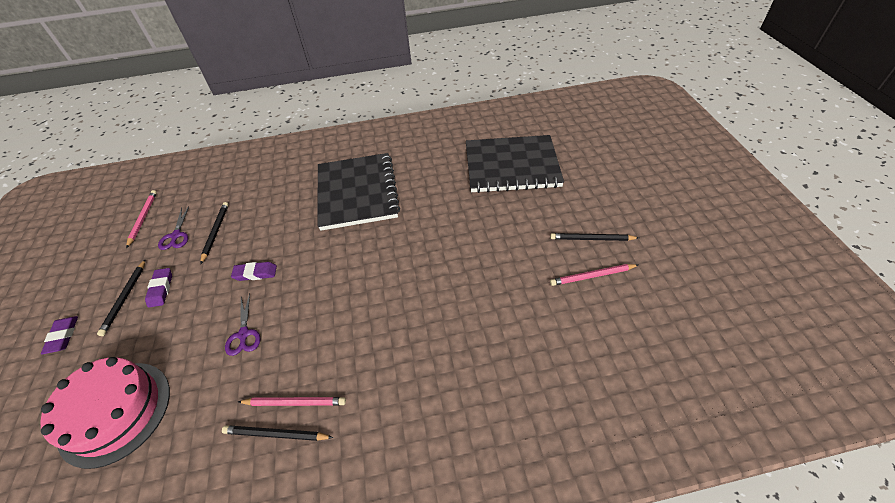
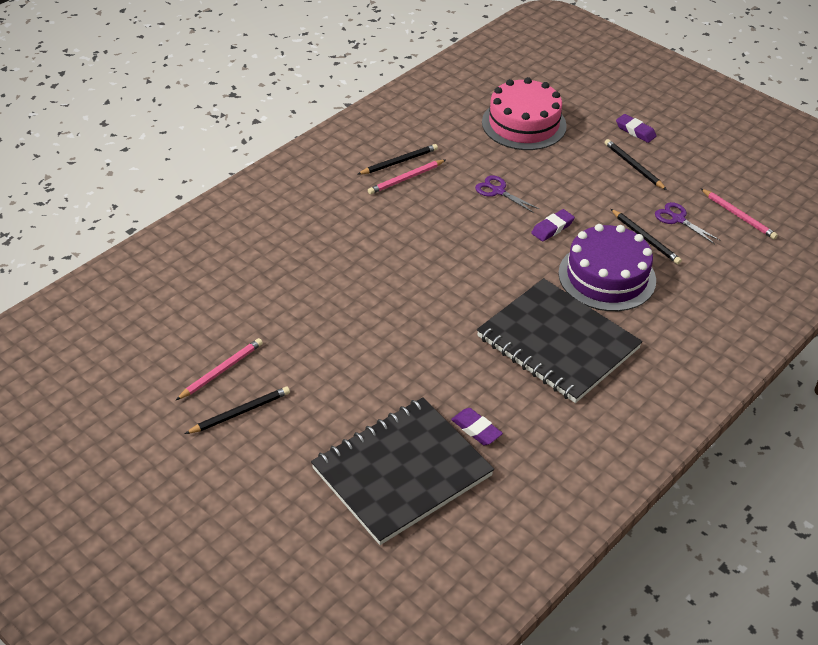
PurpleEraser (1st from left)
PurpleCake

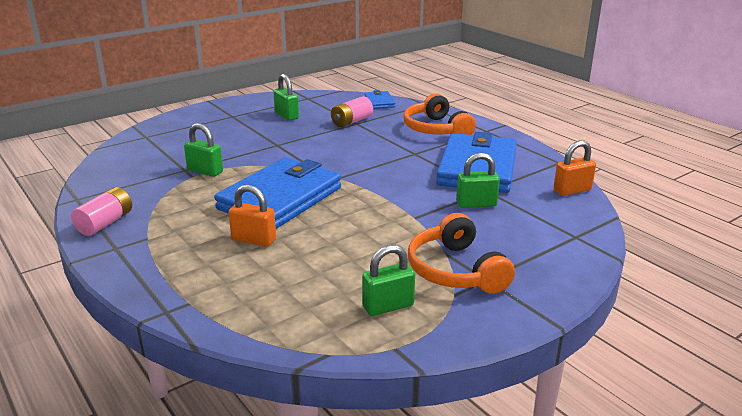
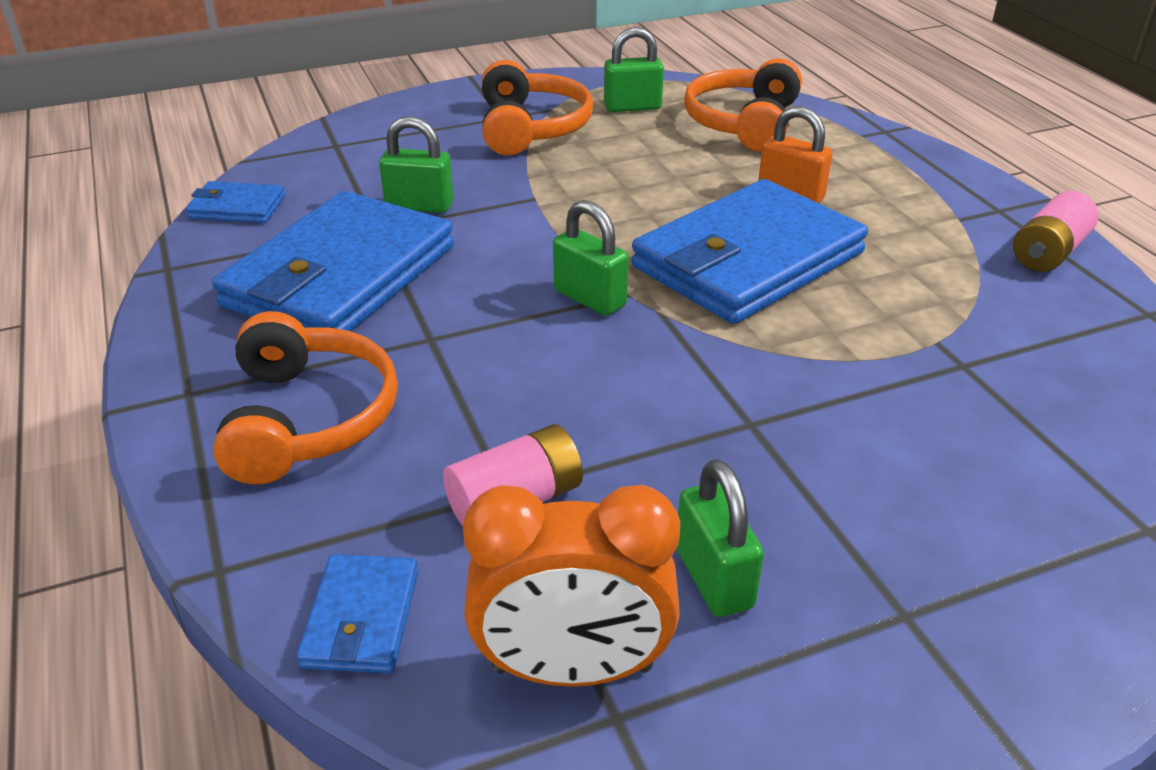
BlueWallet (1st from left)
OrangeClock
GreenPadlock (2nd from left)
OrangeHeadphones (3rd from left)

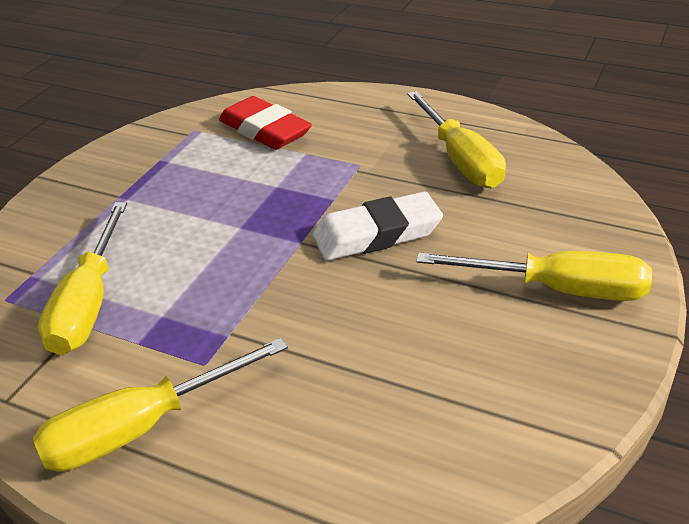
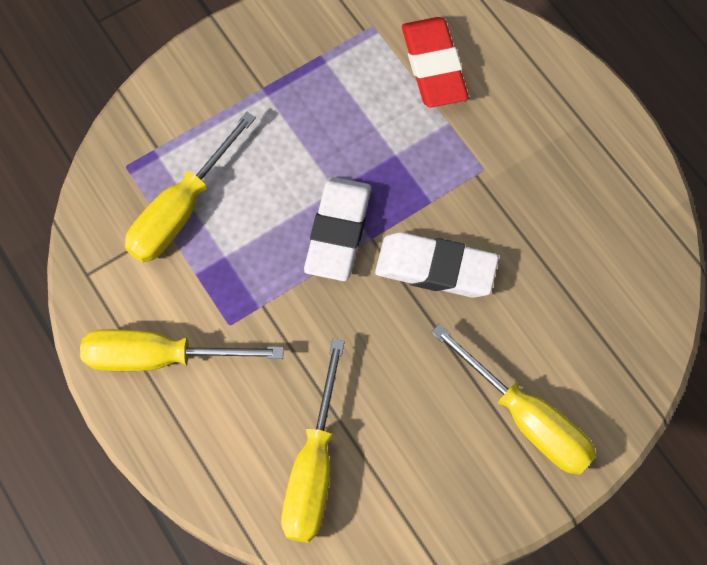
YellowScrewdriver (3rd from left)
WhiteEraser (1st from left)

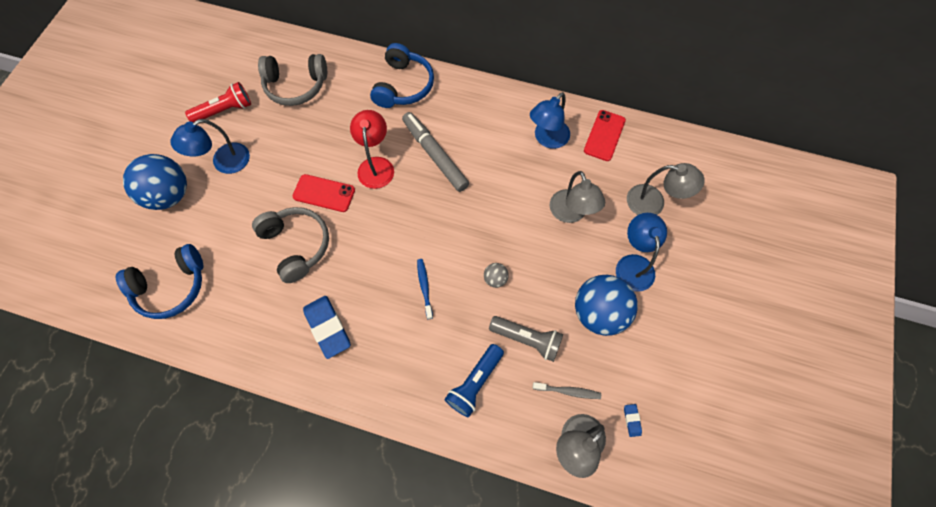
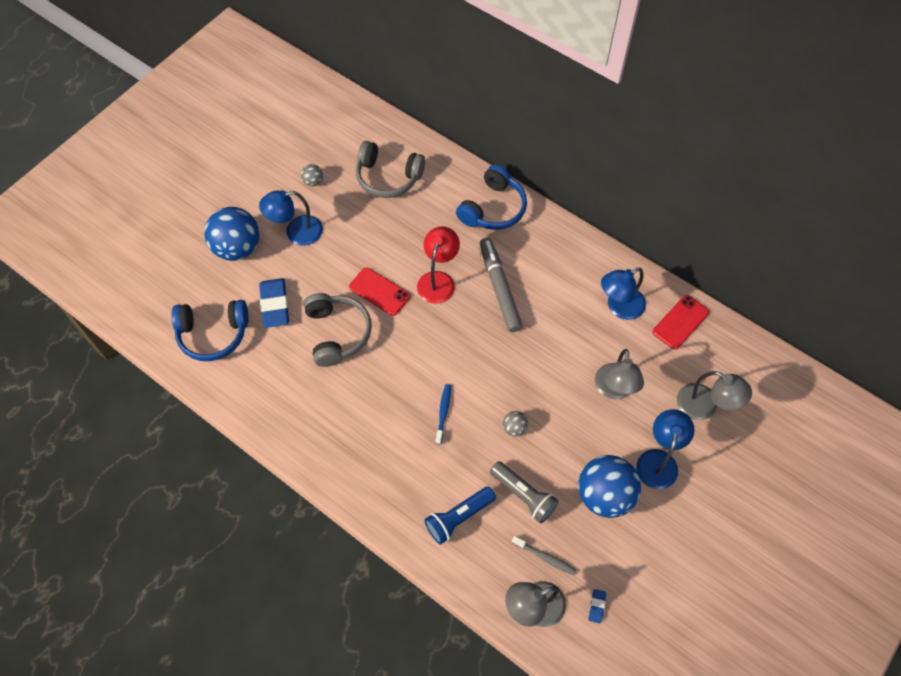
BlueEraser (1st from left)
GreyBall (1st from left)

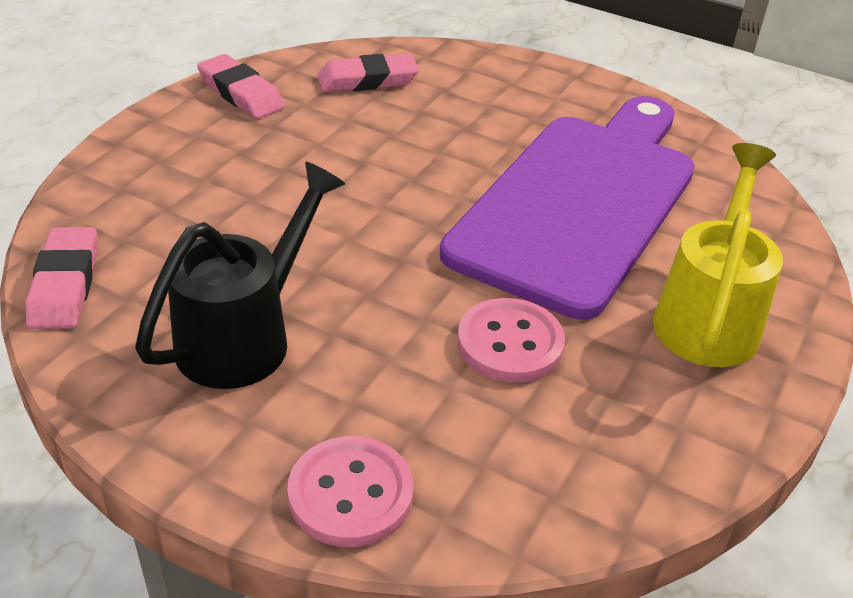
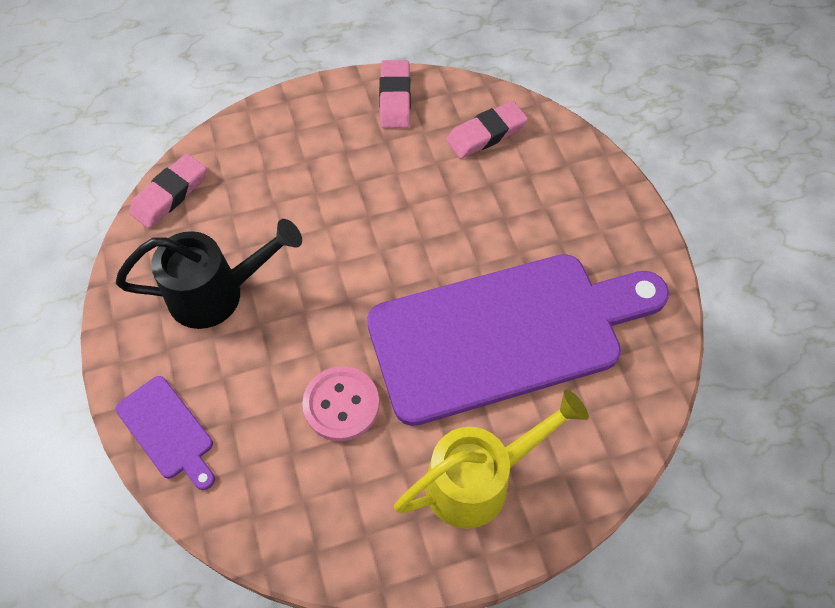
PurpleCuttingBoard (1st from left)
PinkEraser (3rd from left)

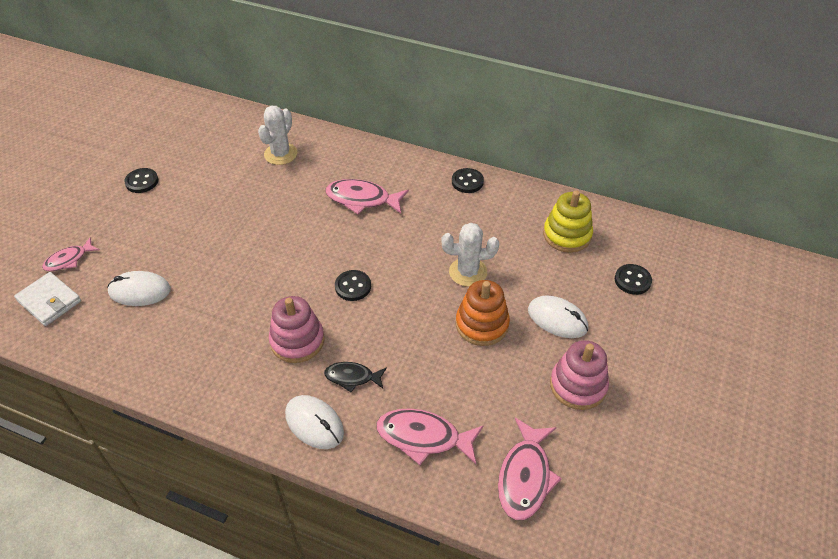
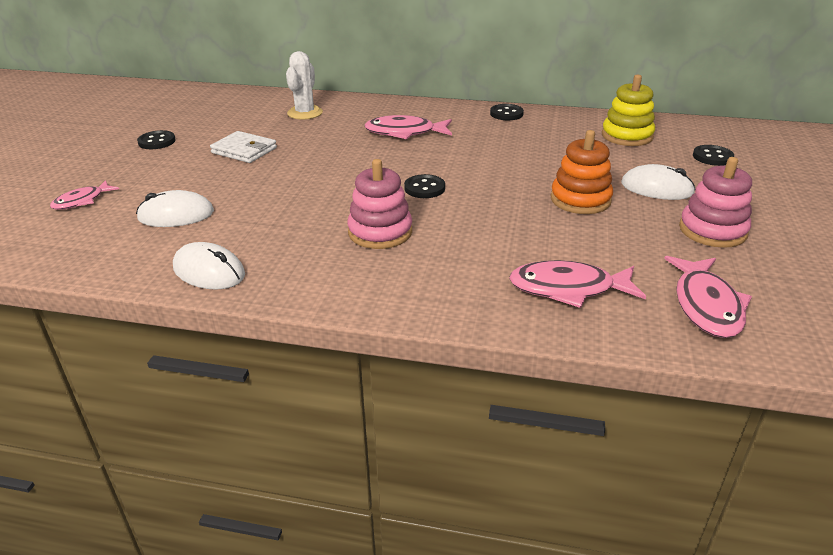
WhiteMouse (2nd from left)
WhiteWallet
BlackFish
WhiteCactus (2nd from left in the first image)

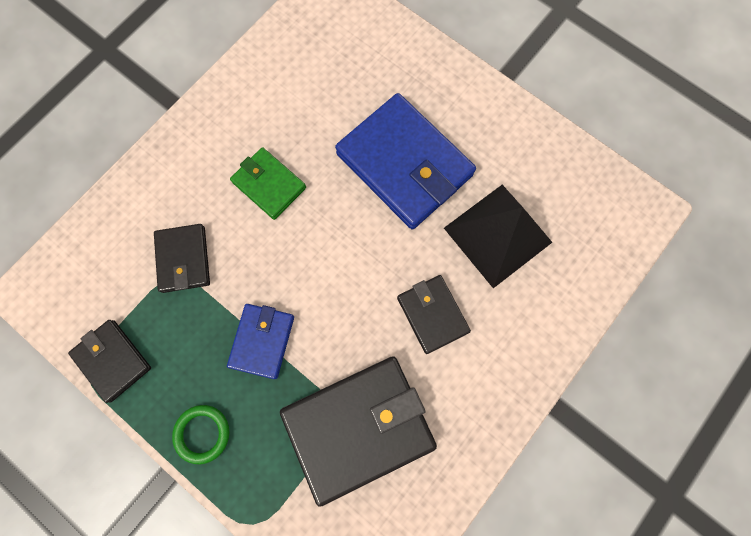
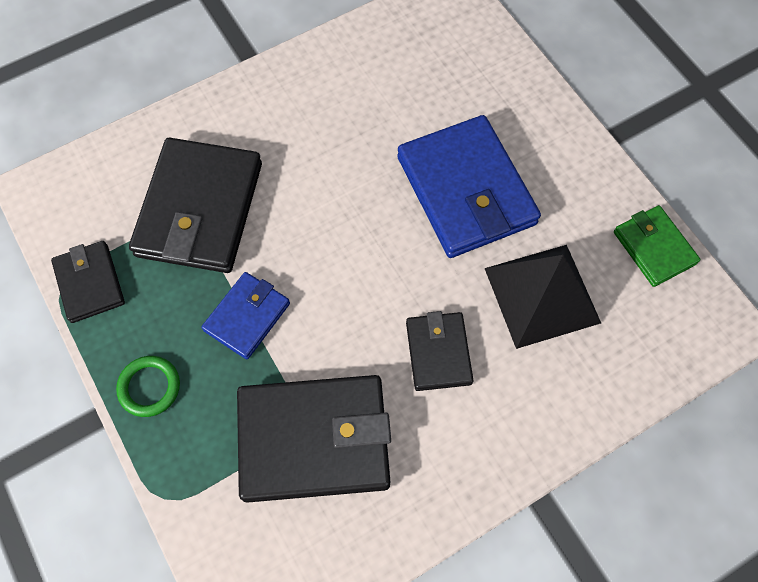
BlackWallet (2nd from left)
GreenWallet

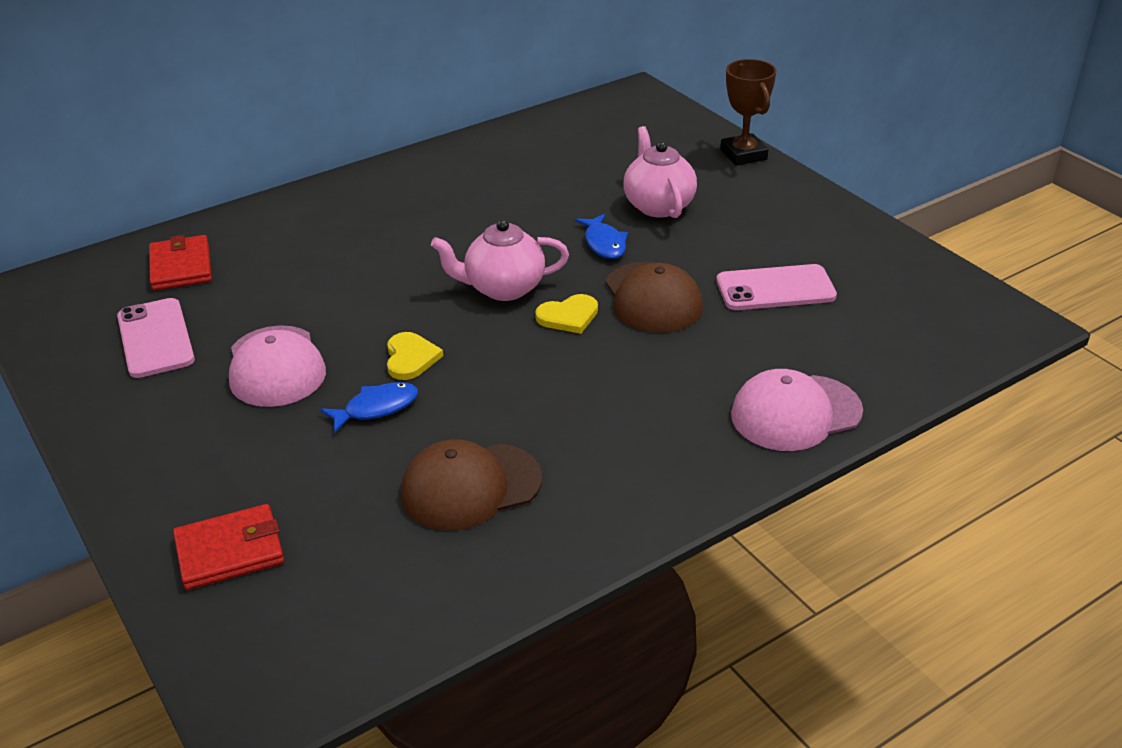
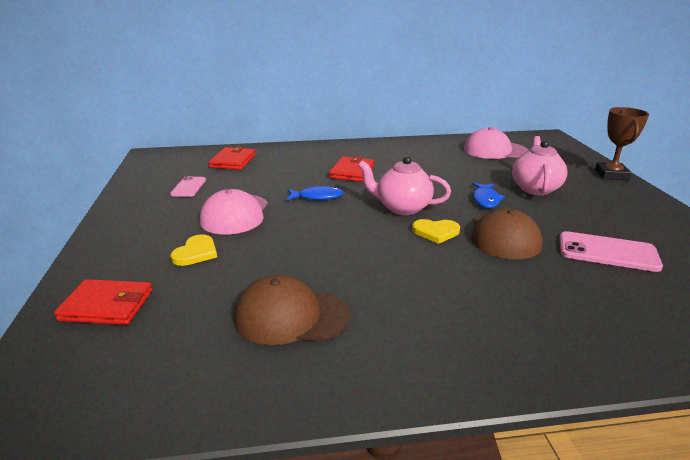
PinkPhone (1st from left)
YellowHeart (1st from left)
BlueFish (1st from left)
RedWallet (3rd from left)
PinkCap (2nd from left)

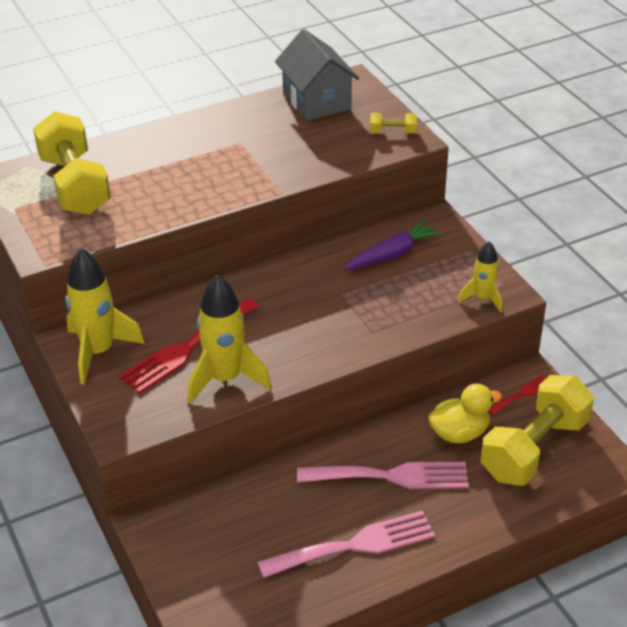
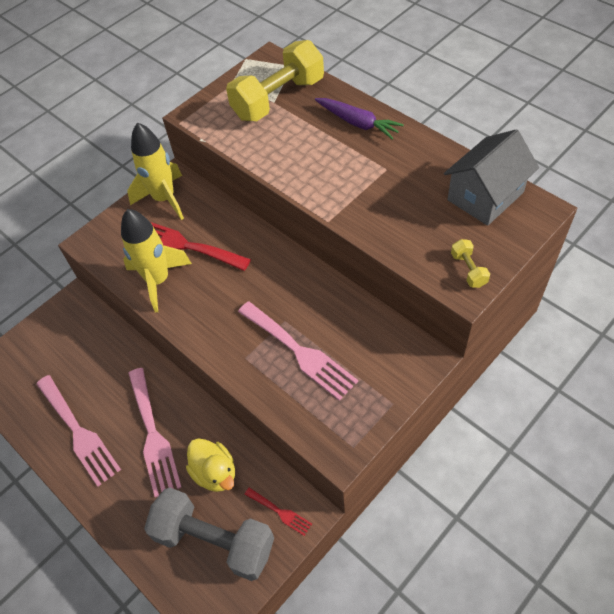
GreyDumbbell
PinkFork (3rd from left)
PurpleCarrot
YellowRocket (3rd from left in the first image)

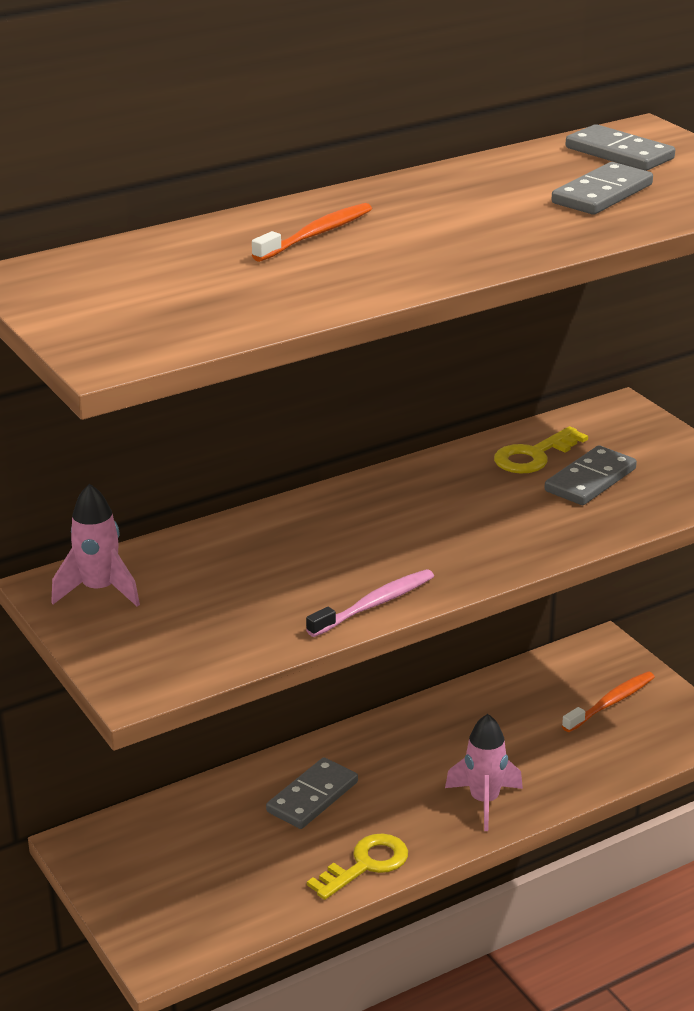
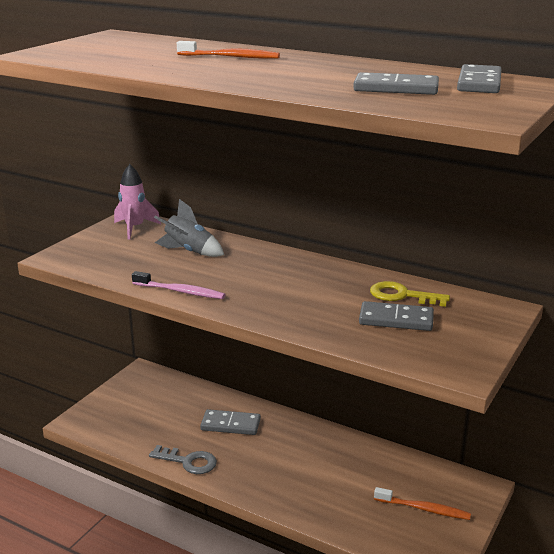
GreyKey
GreyRocket
PinkRocket (2nd from left in the first image)

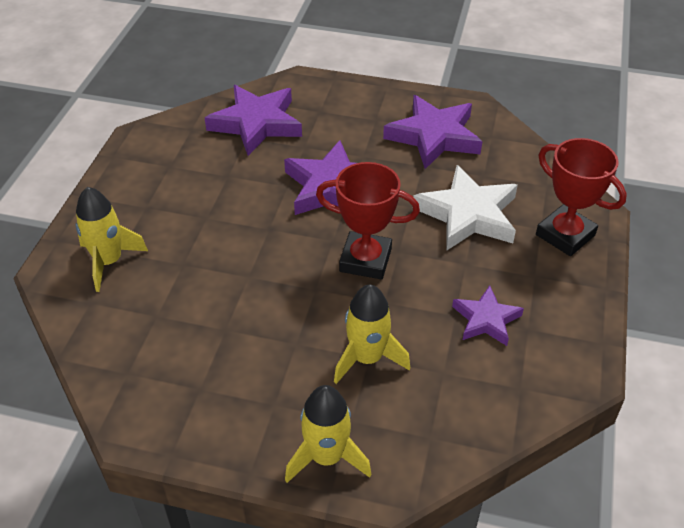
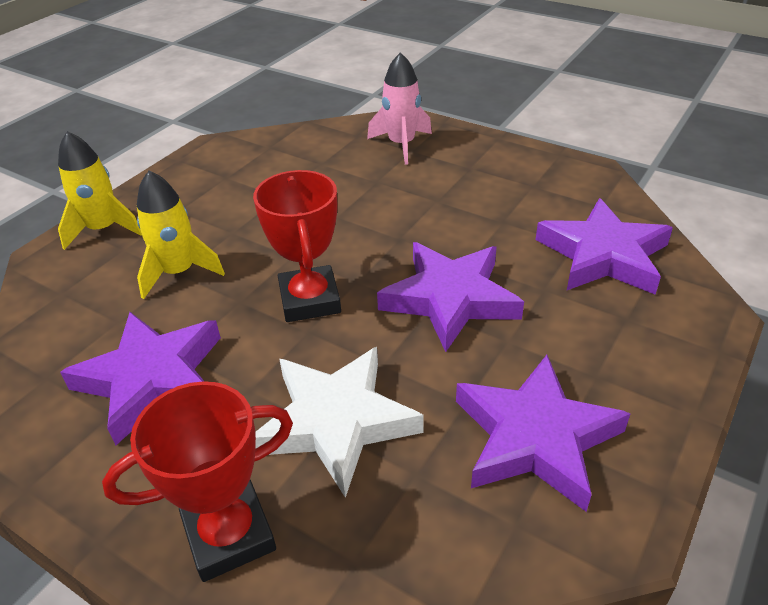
PurpleStar (1st from left)
RedTrophy (2nd from left)
PinkRocket

